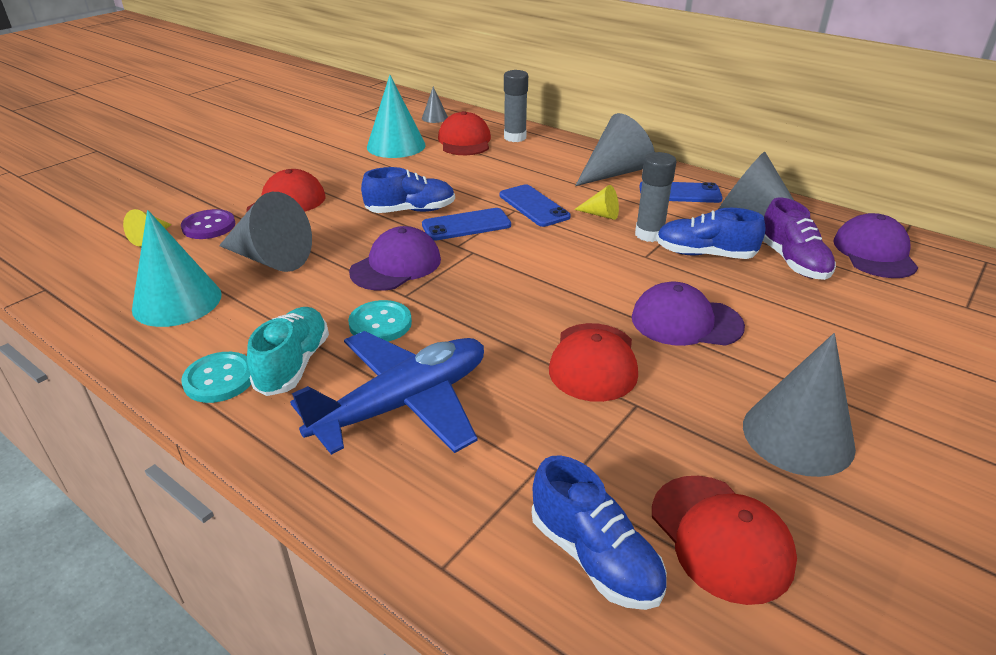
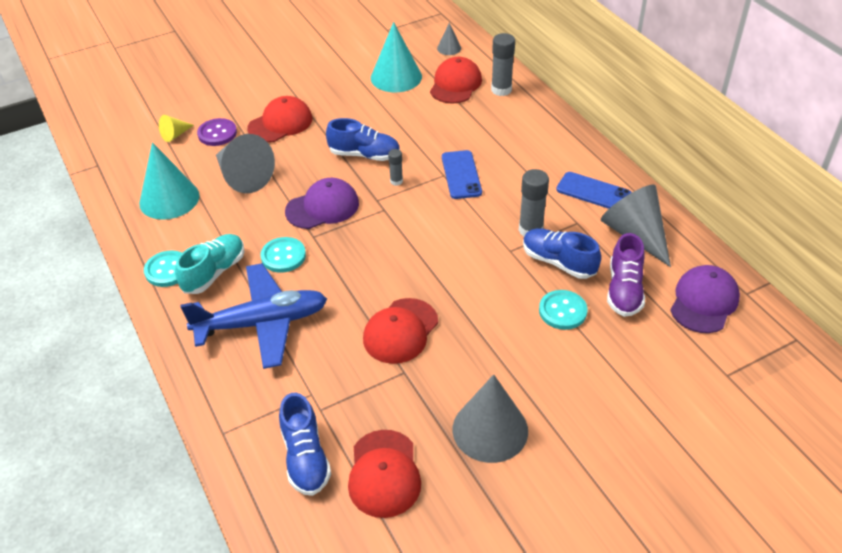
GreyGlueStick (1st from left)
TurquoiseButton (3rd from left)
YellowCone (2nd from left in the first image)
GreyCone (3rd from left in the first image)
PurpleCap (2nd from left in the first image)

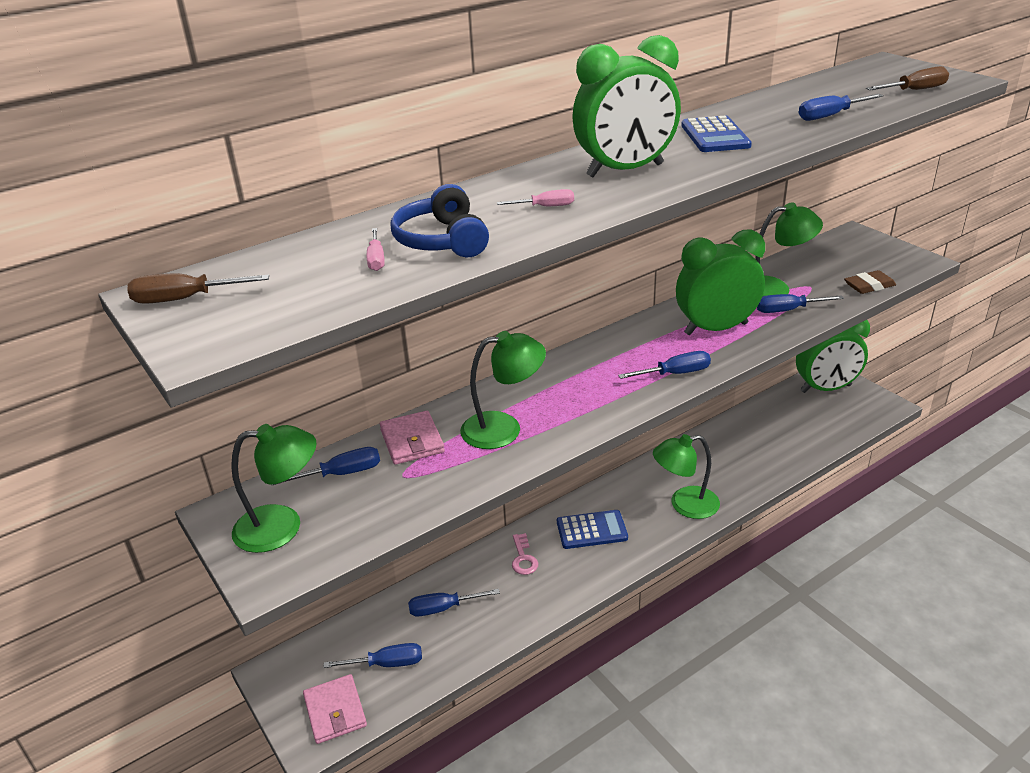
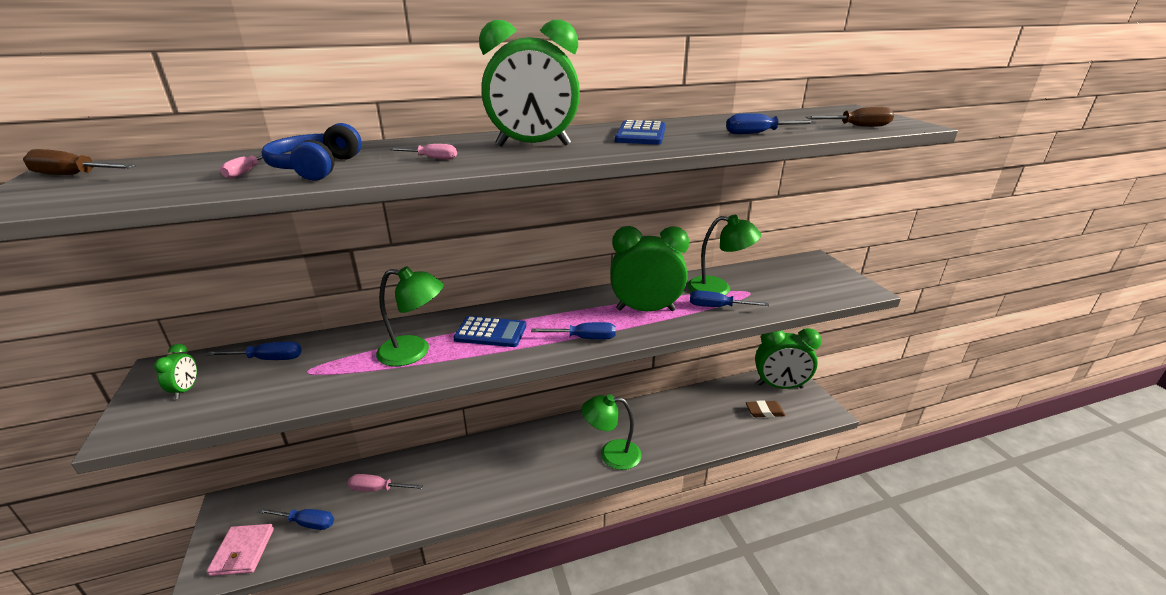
GreenClock (1st from left)
PinkScrewdriver (2nd from left)
BlueCalculator (1st from left)
BrownEraser
PinkWallet (2nd from left in the first image)
PinkKey

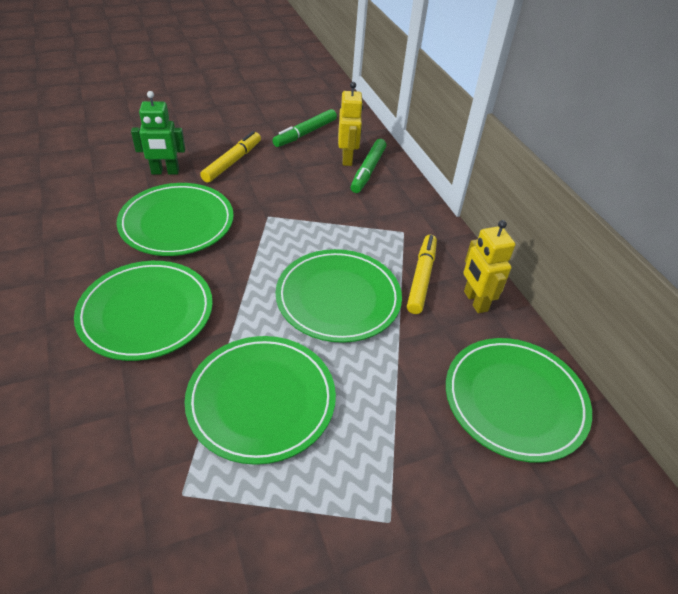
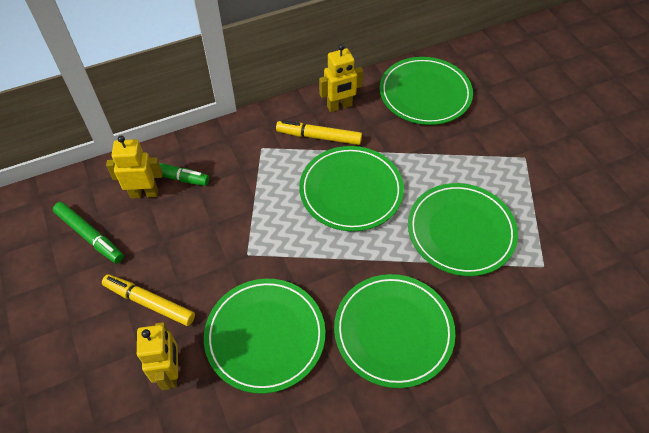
YellowRobot (2nd from left)

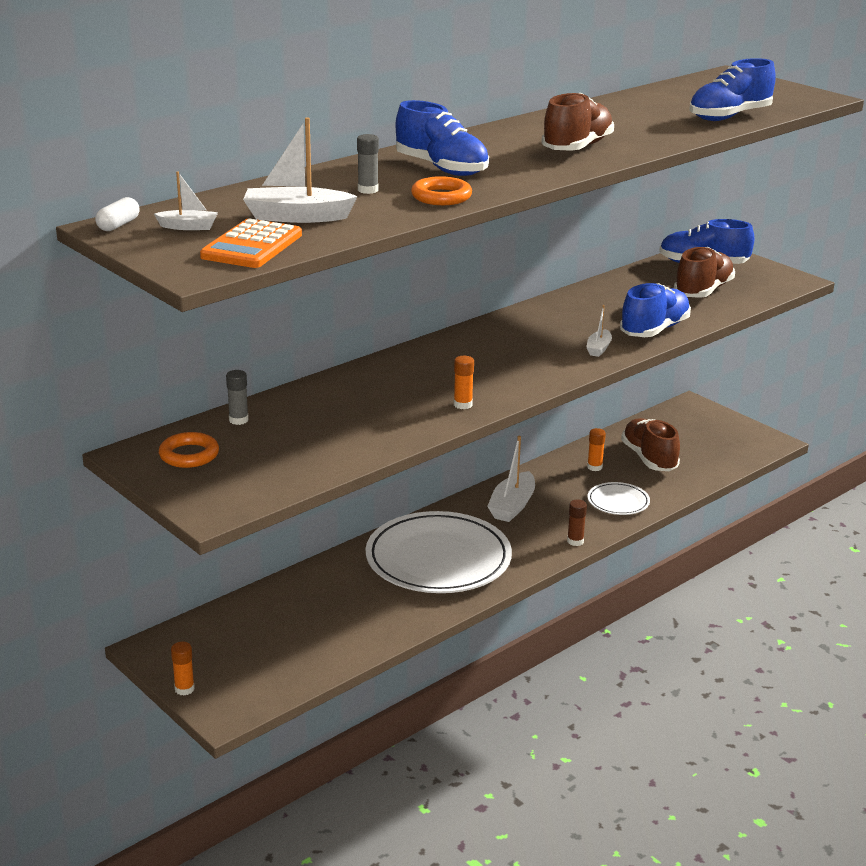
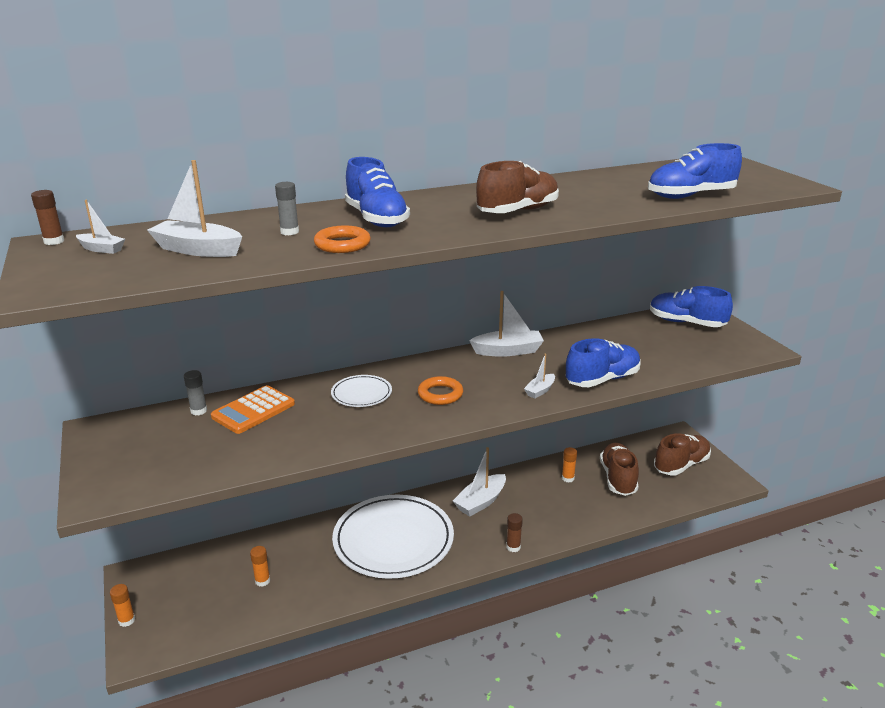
BrownGlueStick (1st from left)
OrangeCalculator
OrangeGlueStick (2nd from left)
WhitePlate (1st from left)
OrangeRing (2nd from left)
WhiteBoat (4th from left)
BrownShoe (3rd from left)

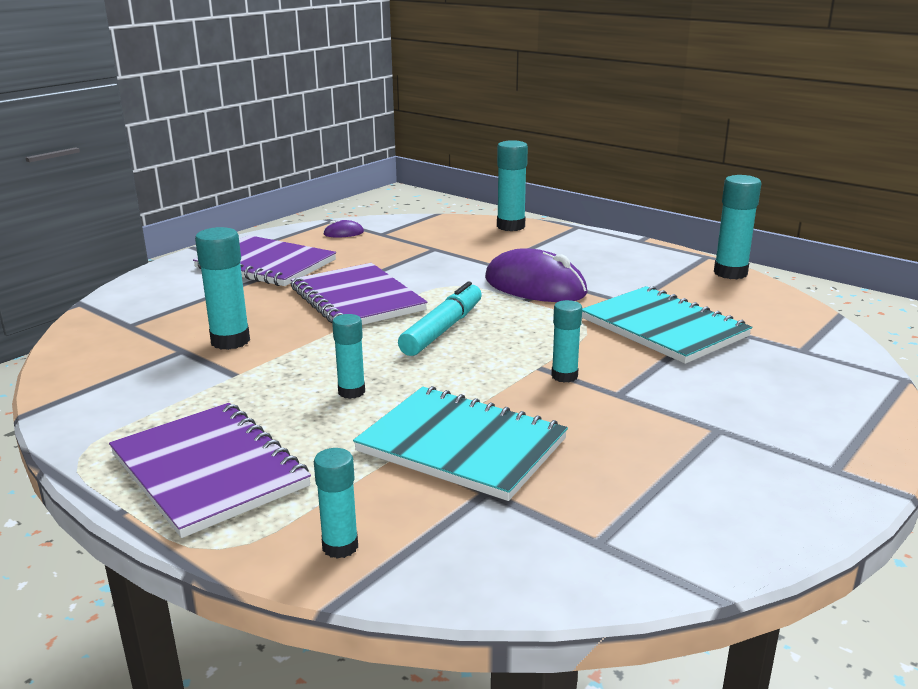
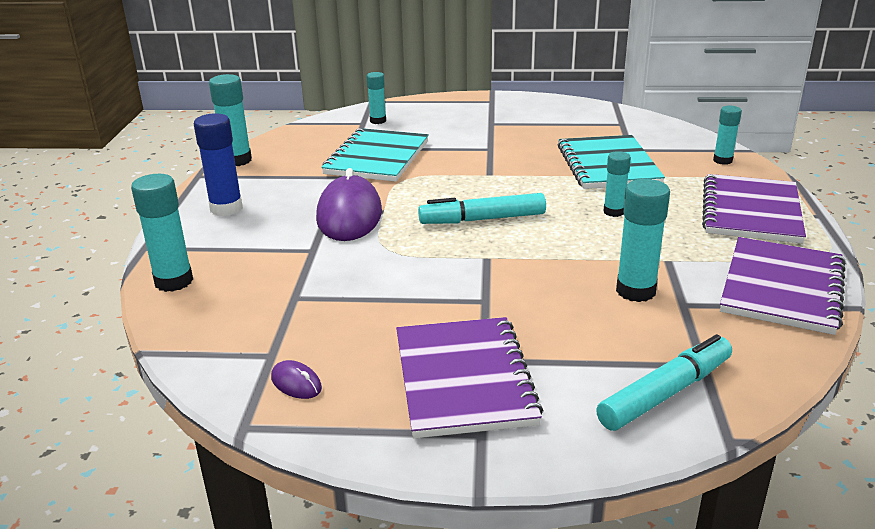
BlueGlueStick
TurquoiseGlueStick (3rd from left)
TurquoiseMarker (2nd from left)
PurpleNotebook (3rd from left)

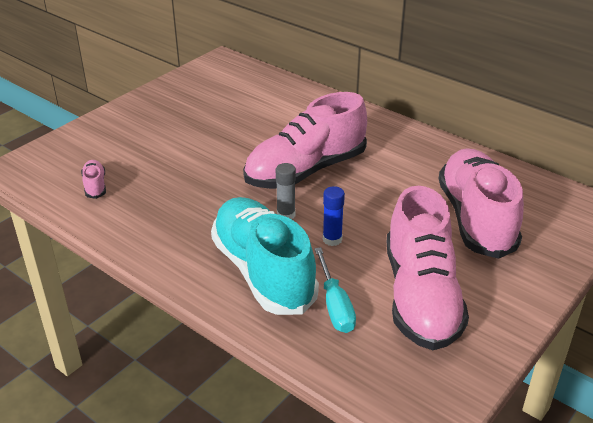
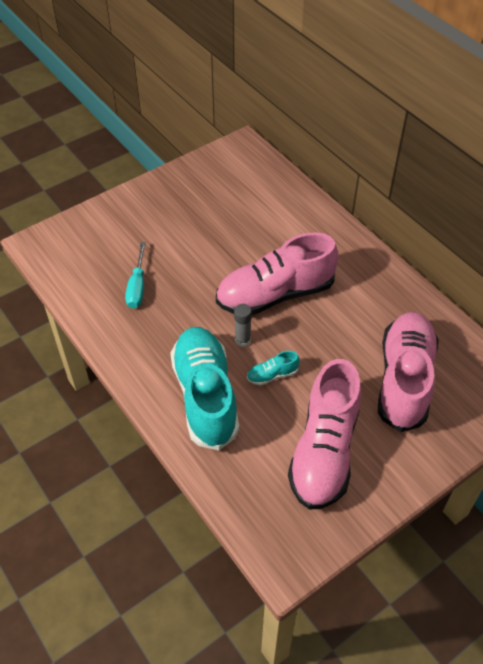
TurquoiseScrewdriver
TurquoiseShoe (2nd from left)
PinkShoe (1st from left in the first image)

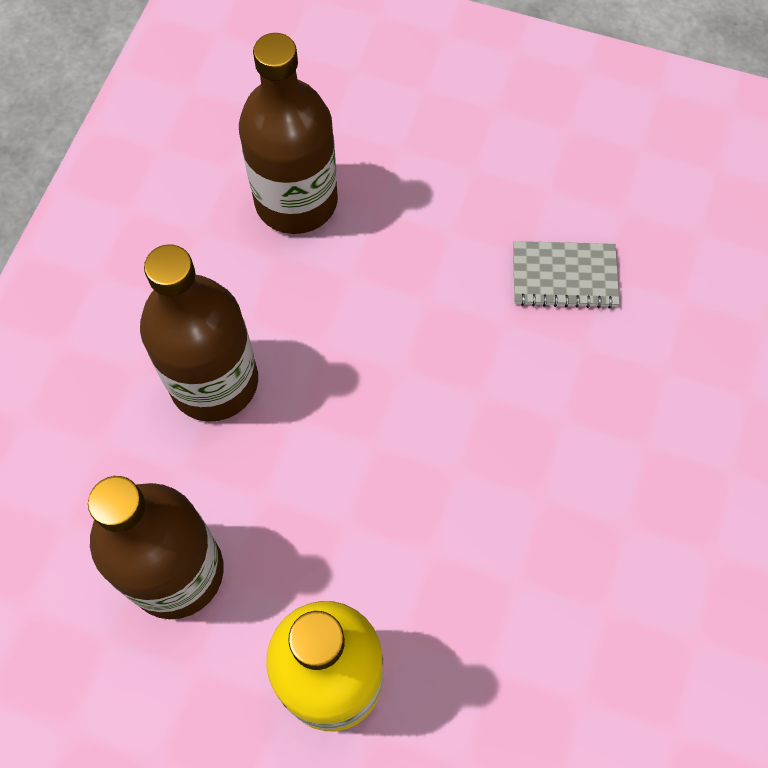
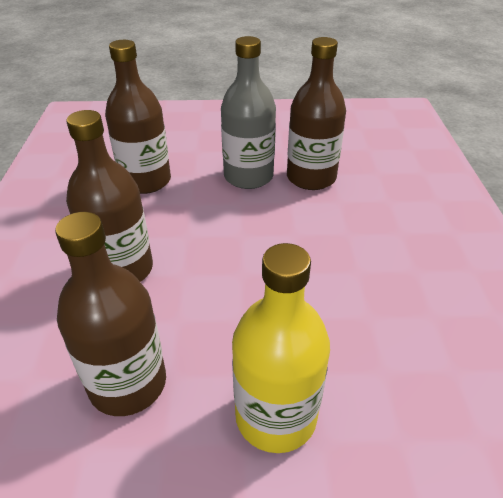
GreyBottle
BrownBottle (4th from left)

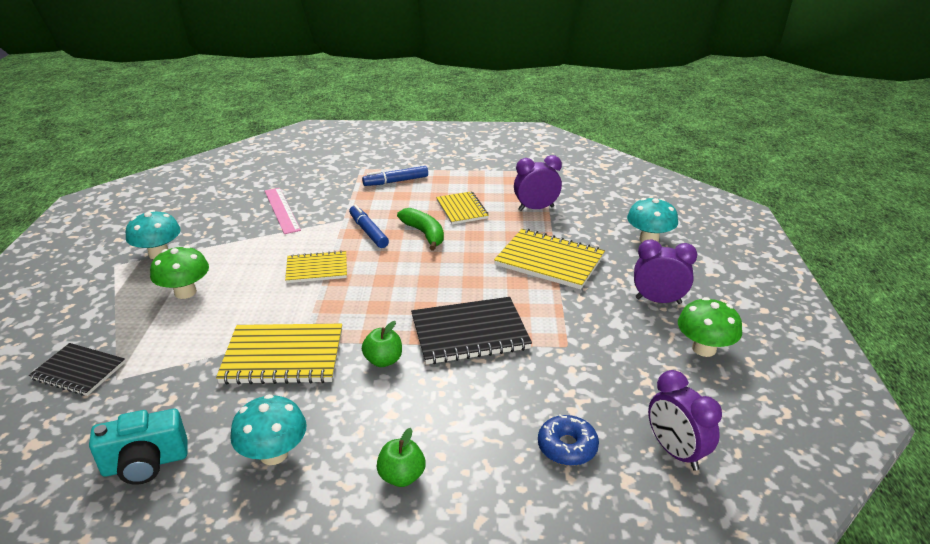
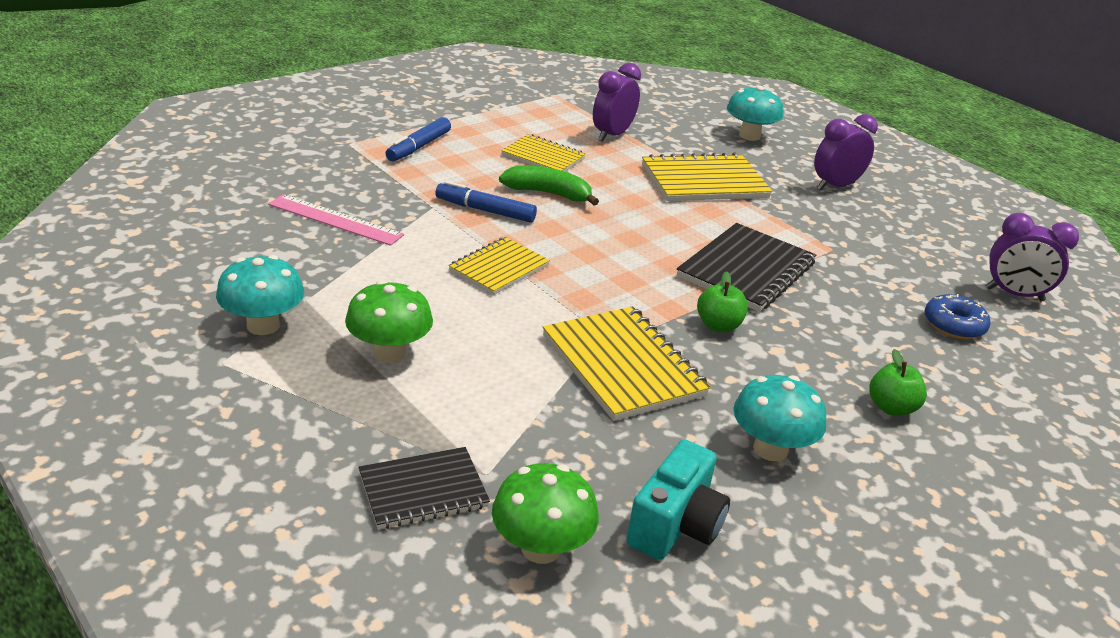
GreenMushroom (2nd from left)
YellowNotebook (3rd from left)

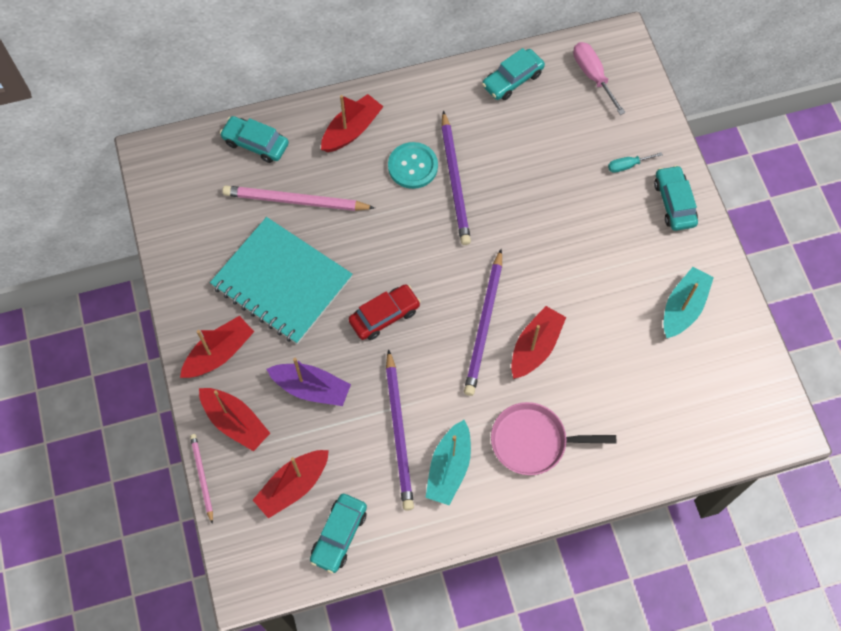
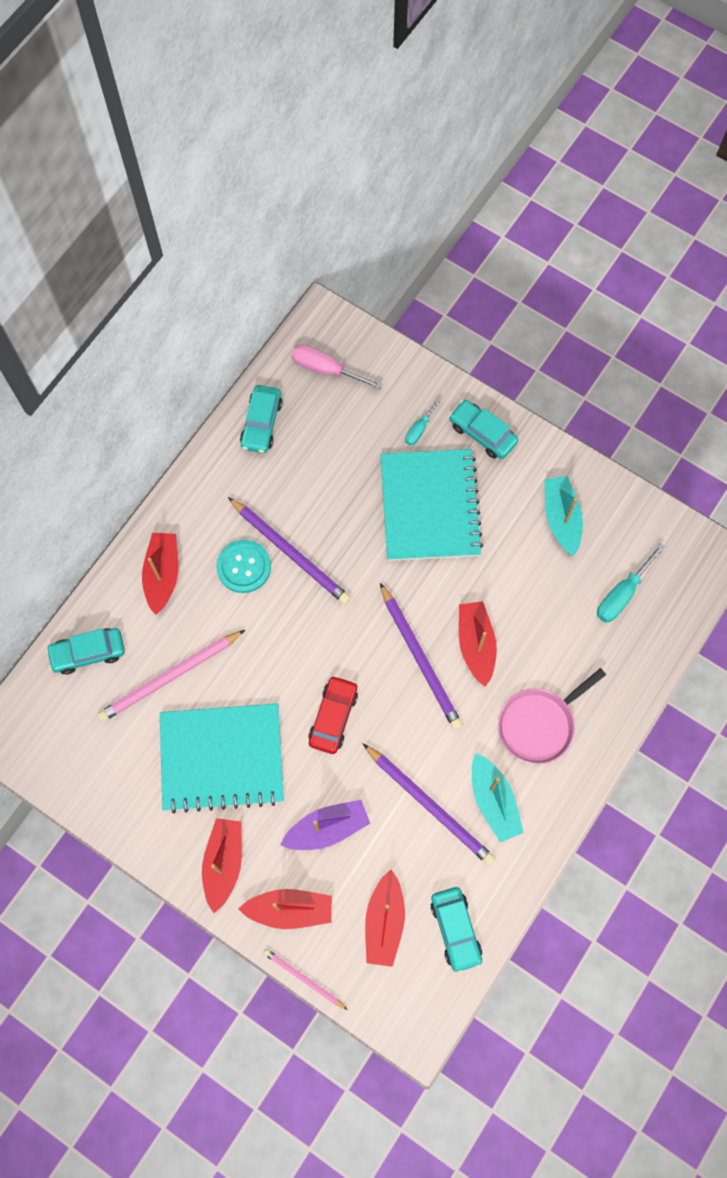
TurquoiseNotebook (2nd from left)
TurquoiseScrewdriver (2nd from left)

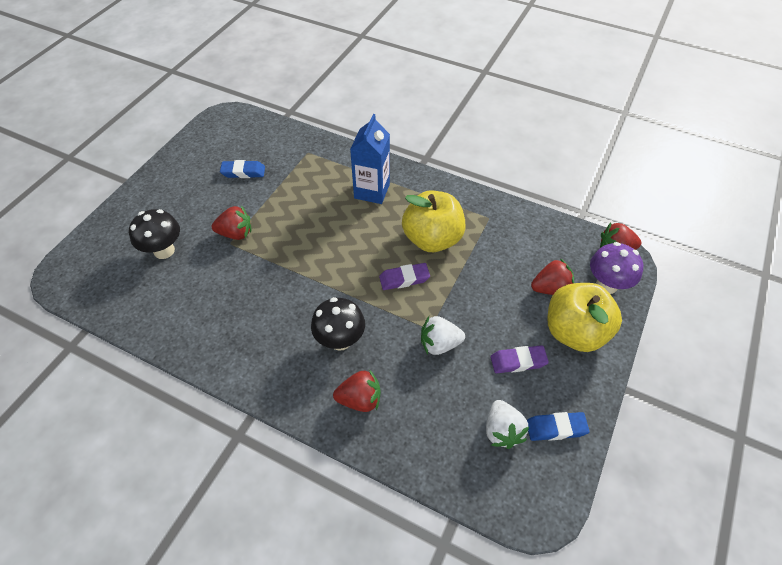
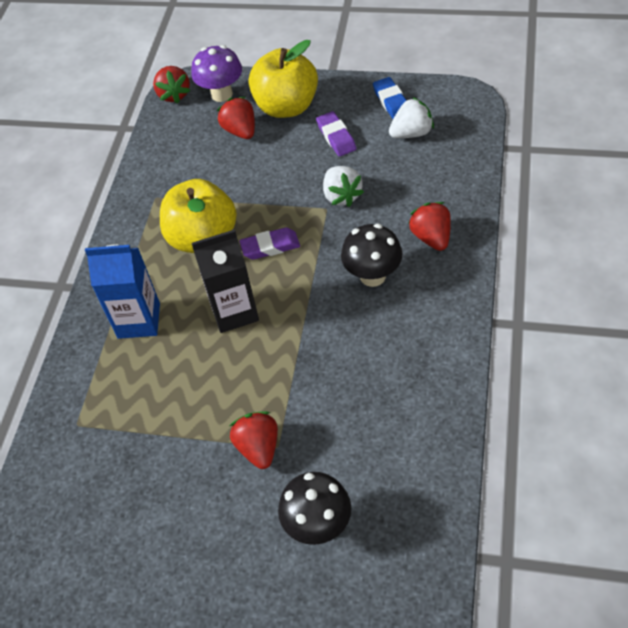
BlackCarton
PurpleEraser (1st from left)
BlueEraser (1st from left in the first image)

